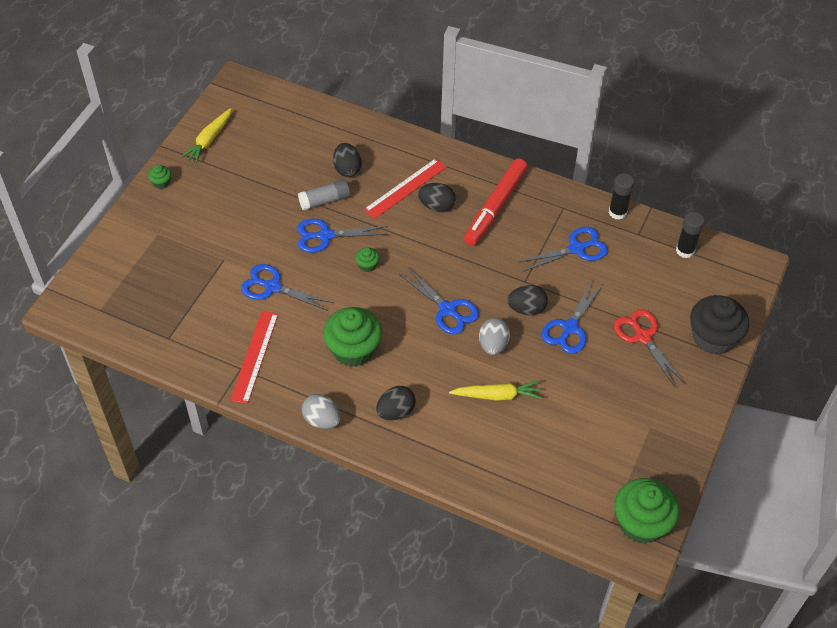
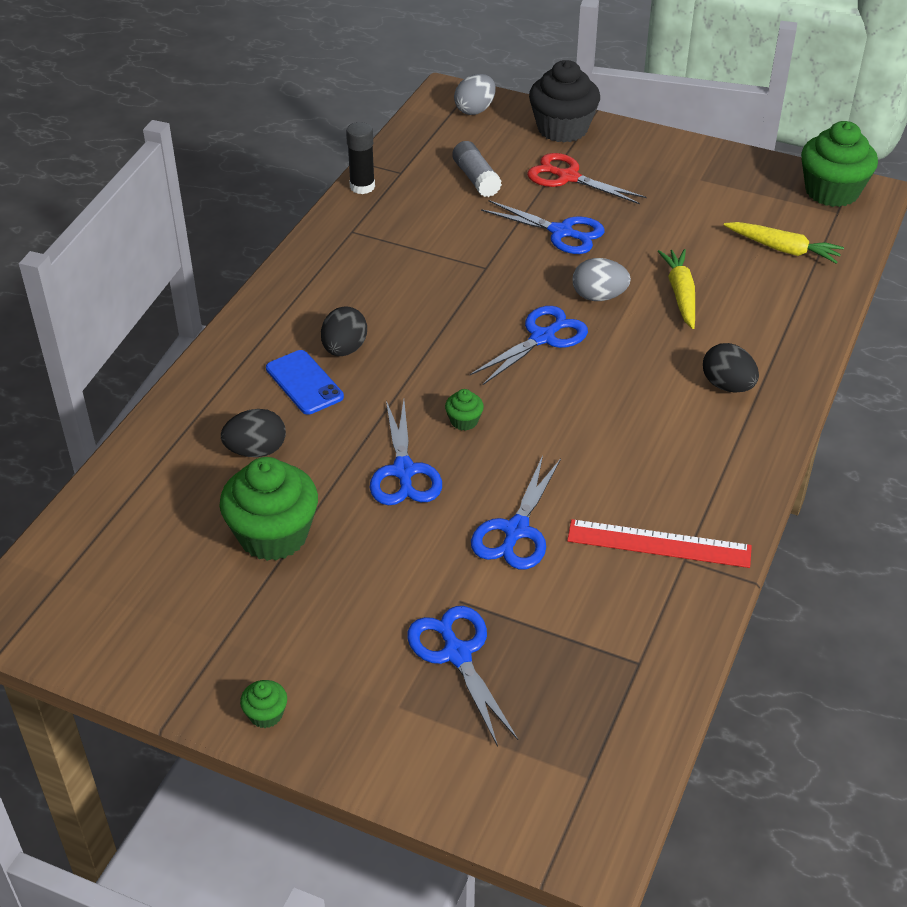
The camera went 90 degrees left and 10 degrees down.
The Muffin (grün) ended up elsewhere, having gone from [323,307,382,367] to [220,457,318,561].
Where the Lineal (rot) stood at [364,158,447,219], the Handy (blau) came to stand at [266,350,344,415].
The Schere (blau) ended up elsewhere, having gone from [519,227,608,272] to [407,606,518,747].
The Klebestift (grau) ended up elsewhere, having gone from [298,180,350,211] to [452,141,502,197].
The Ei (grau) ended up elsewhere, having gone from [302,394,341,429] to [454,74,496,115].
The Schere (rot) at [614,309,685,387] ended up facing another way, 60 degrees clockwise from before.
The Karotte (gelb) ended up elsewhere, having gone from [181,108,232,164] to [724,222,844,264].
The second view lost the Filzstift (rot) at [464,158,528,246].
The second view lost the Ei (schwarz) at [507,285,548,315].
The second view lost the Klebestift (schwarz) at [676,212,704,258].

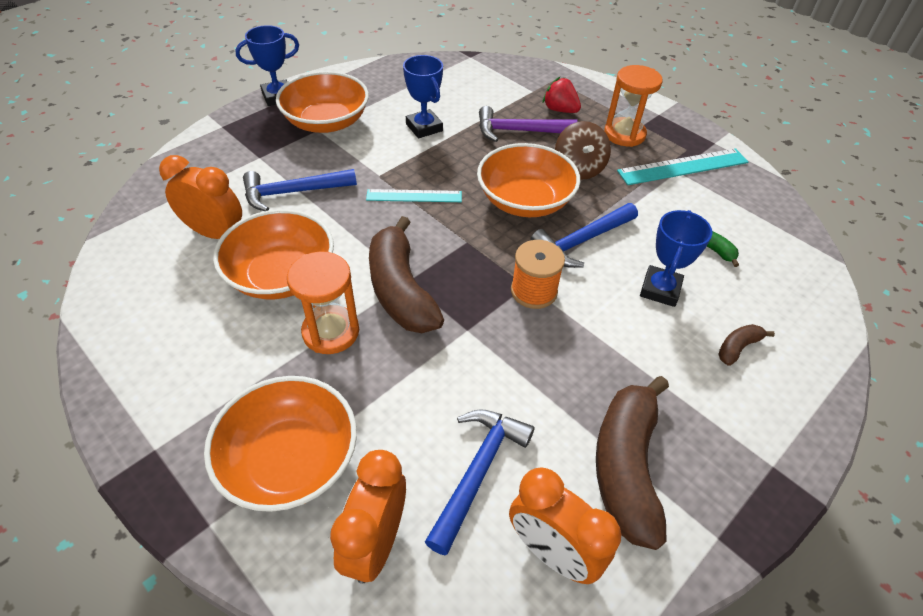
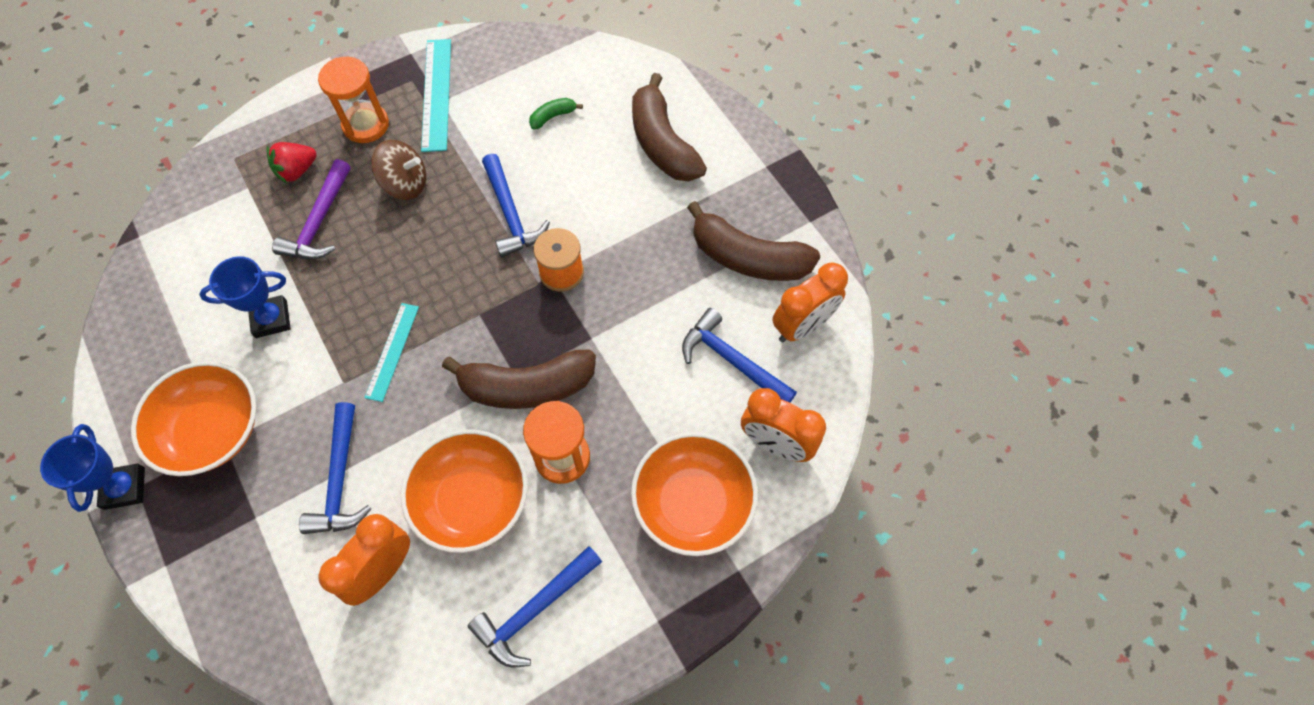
The camera went 75 degrees left and 15 degrees up.
The second view gained the Hammer (blau) at [468,546,602,667].
The size of the Banane (braun) at [718,324,775,366] changed by a factor of 2.27.
The second view lost the Schüssel (orange) at [477,143,580,217].
The second view lost the Pokal (blau) at [640,210,712,307].

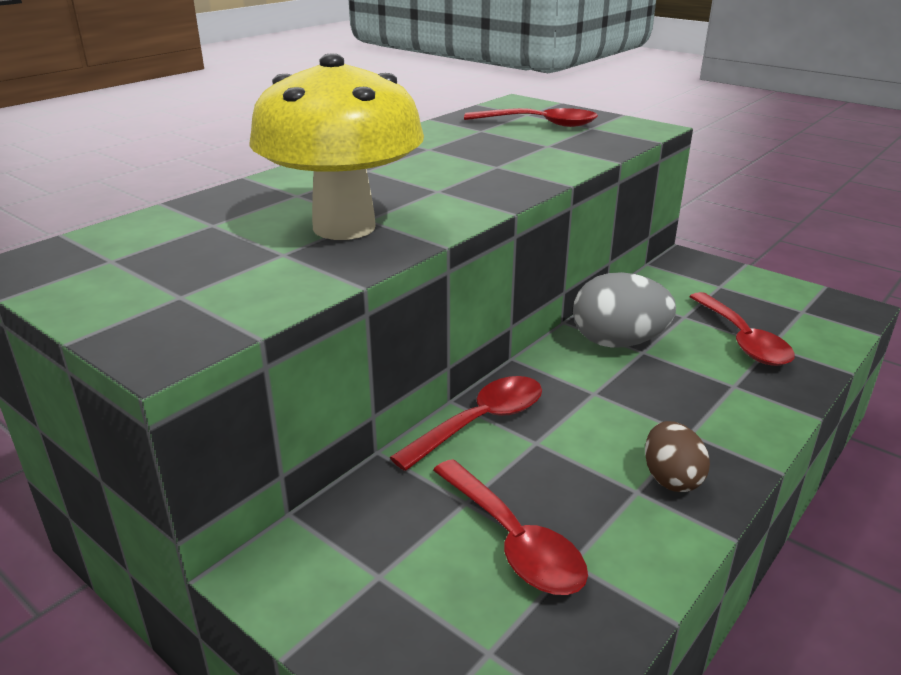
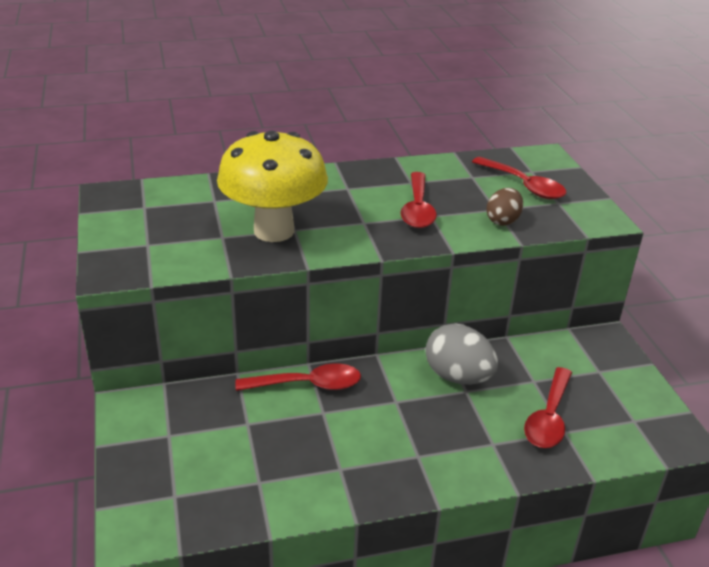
The camera went 35 degrees right and 5 degrees up.
The Löffel (rot) ended up elsewhere, having gone from [433,459,588,595] to [400,172,437,228].
The Ei (braun) ended up elsewhere, having gone from [645,421,710,492] to [486,188,523,226].

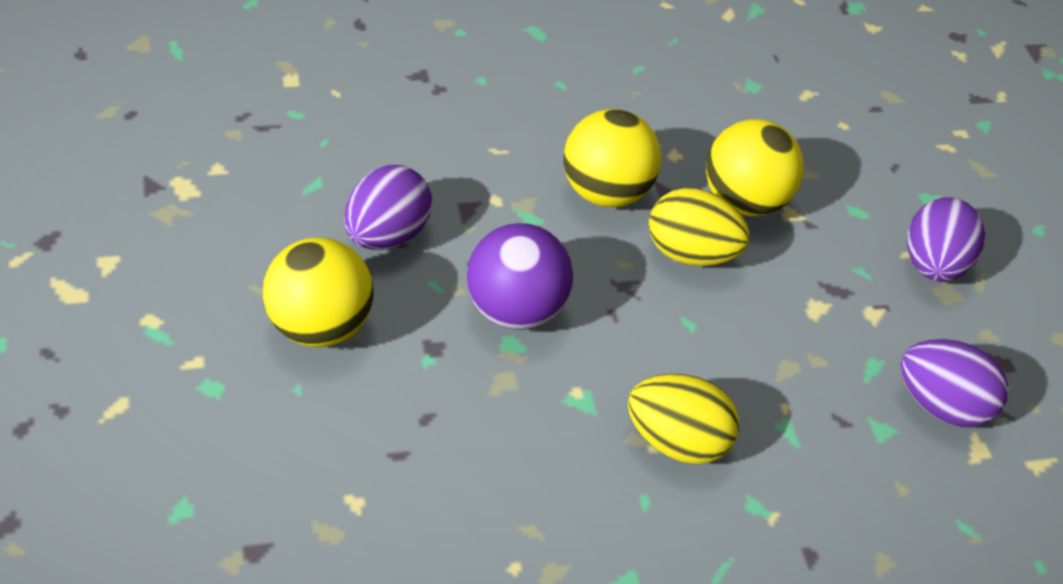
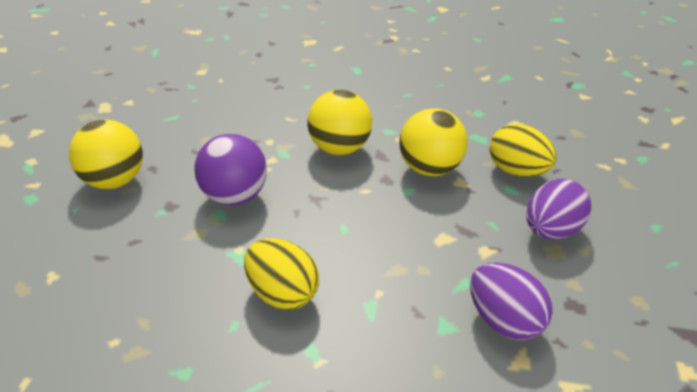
The camera went 30 degrees right and 10 degrees down.
The Ei (gelb) ended up elsewhere, having gone from [649,188,750,266] to [490,124,556,177].
The second view lost the Ei (lila) at [344,165,432,250].

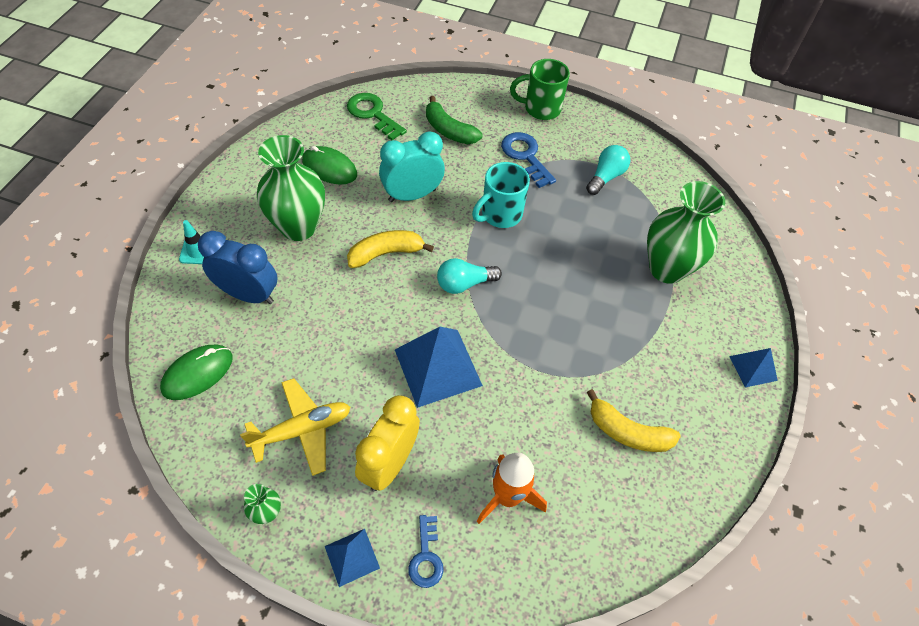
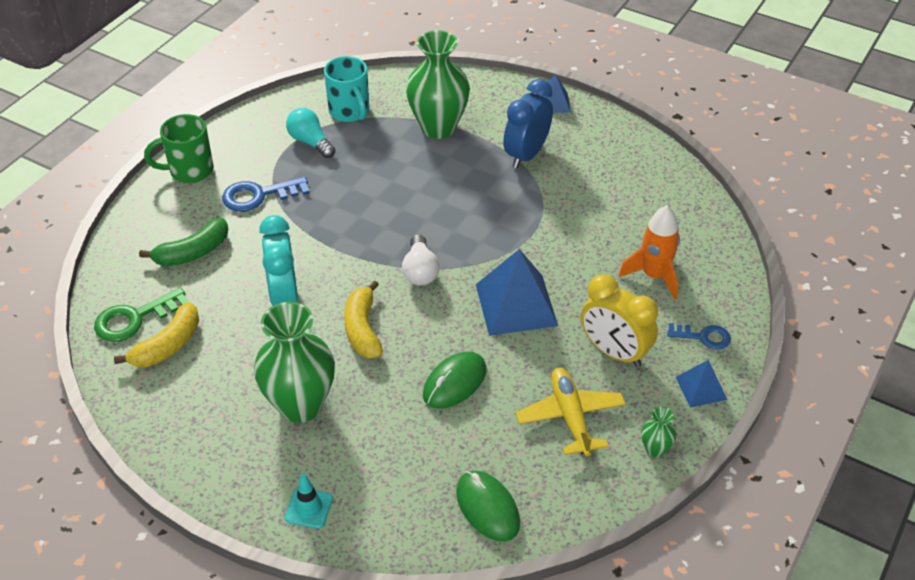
The camera went 75 degrees left and 10 degrees down.
The Banane (gelb) ended up elsewhere, having gone from [587,389,681,452] to [114,302,199,367].
The Tasse (grün) at [510,59,570,120] ended up facing another way, 60 degrees clockwise from before.
The Tasse (türkis) ended up elsewhere, having gone from [472,162,530,228] to [324,56,369,122].
What was the Glühbirne (türkis) at [437,258,502,294] turned into the Glühbirne (weiß) at [402,234,439,286].
The Computermaus (grün) ended up elsewhere, having gone from [302,146,357,185] to [423,351,487,409].
The Wecker (blau) ended up elsewhere, having gone from [198,231,278,304] to [503,79,553,169].

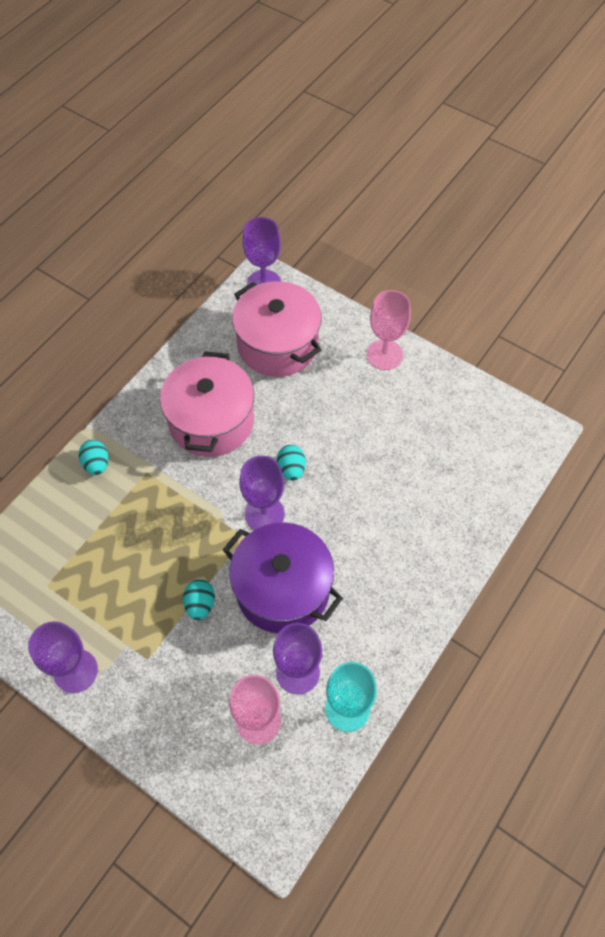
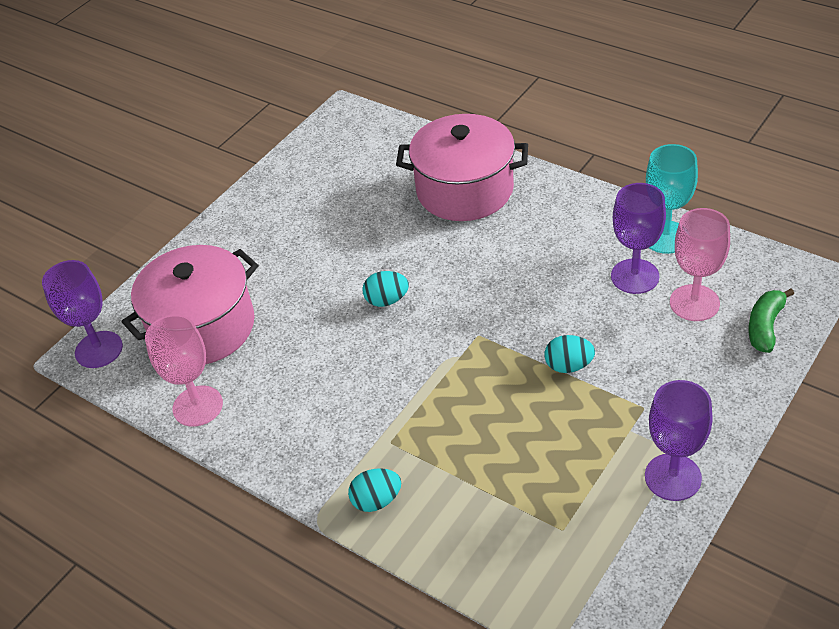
The camera went 85 degrees left and 15 degrees down.
The Kelch (rosa) ended up elsewhere, having gone from [367,290,411,370] to [145,315,223,427].
The Kochtopf (rosa) ended up elsewhere, having gone from [160,351,254,457] to [396,114,528,221].
The second view gained the Banane (grün) at [748,288,794,353].
The second view lost the Kochtopf (lila) at [223,522,343,633].
The second view lost the Kelch (lila) at [239,456,285,530].

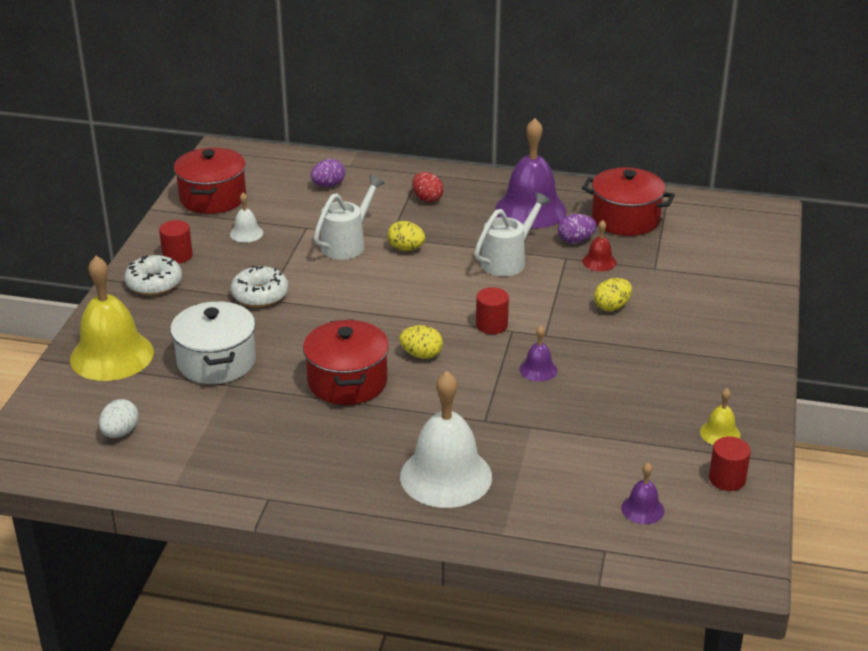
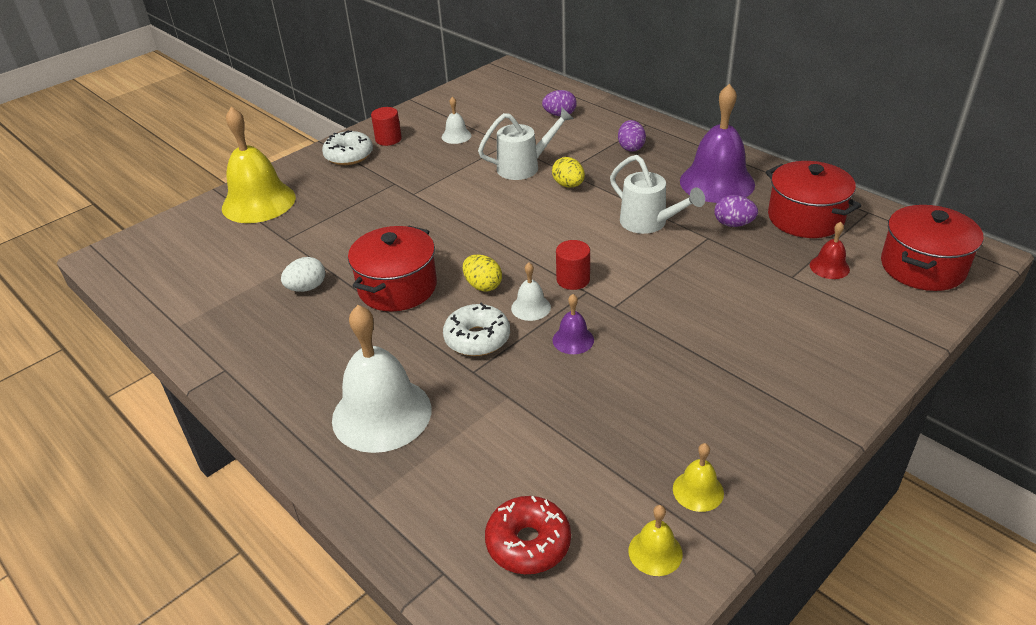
The camera went 35 degrees right and 5 degrees up.
The Ei (weiß) ended up elsewhere, having gone from [99,399,138,438] to [281,257,325,292].
The Donut (weiß) ended up elsewhere, having gone from [231,266,288,307] to [443,302,510,356].
Where the Glocke (lila) stood at [621,463,665,524], the Donut (rot) came to stand at [485,496,571,574].
The second view gained the Glocke (weiß) at [511,263,551,321].
The Gießkanne (weiß) at [474,192,551,276] ended up facing another way, 60 degrees clockwise from before.
What was the Ei (rot) at [412,172,444,203] turned into the Ei (lila) at [618,120,646,152].
Where the Vollzylinder (rot) stood at [709,437,751,491], the Glocke (gelb) came to stand at [629,505,683,576].
The Glocke (rot) ended up elsewhere, having gone from [582,220,617,271] to [810,222,850,279].
The Kochtopf (rot) ended up elsewhere, having gone from [174,148,246,214] to [881,205,984,291].
The second view lost the Kochtopf (weiß) at [170,301,256,384].
The second view lost the Ei (gelb) at [594,278,632,311].

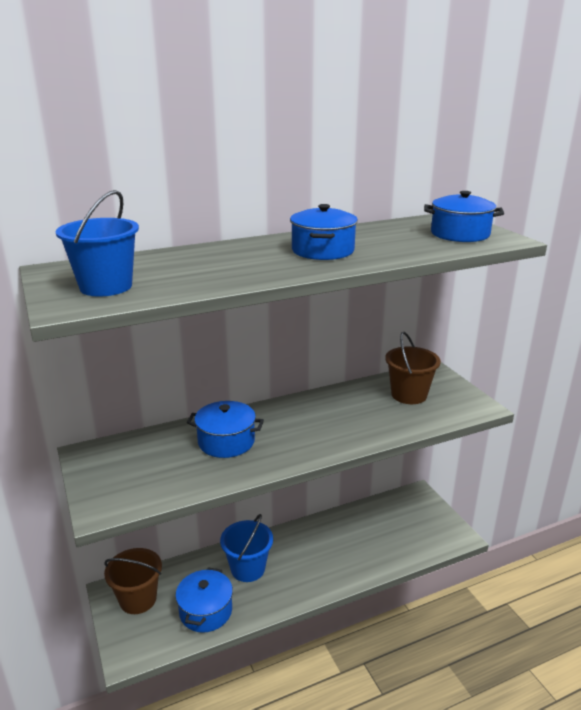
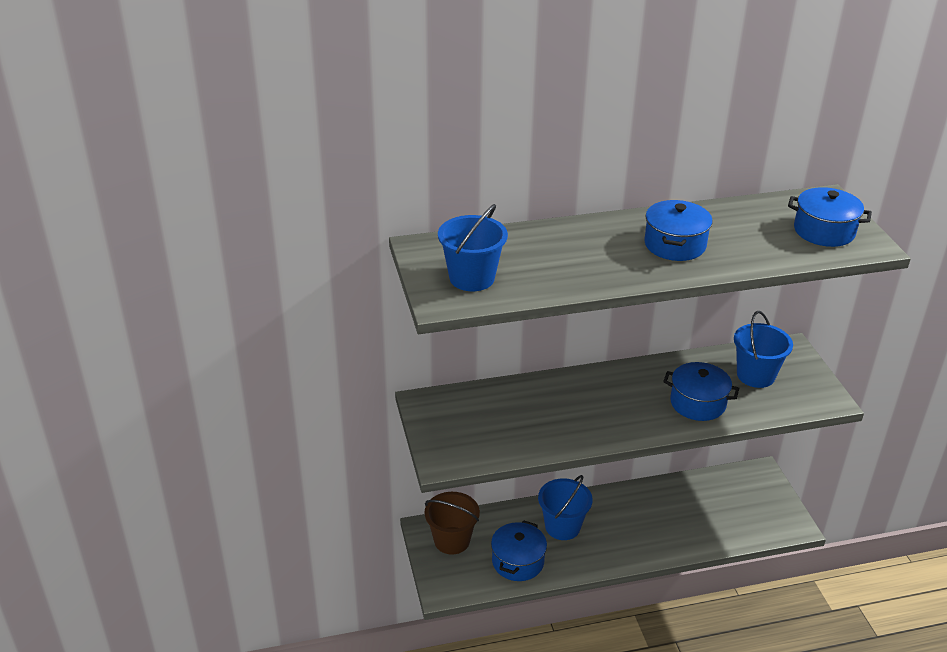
The camera went 10 degrees right and 10 degrees up.
The Kochtopf (blau) ended up elsewhere, having gone from [187,401,264,458] to [663,362,740,421].
What was the Eimer (braun) at [385,332,441,404] turned into the Eimer (blau) at [734,311,793,388].

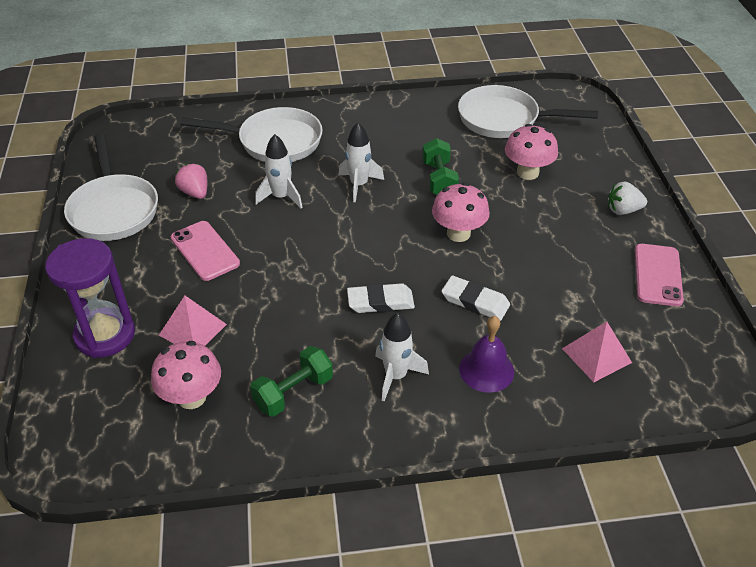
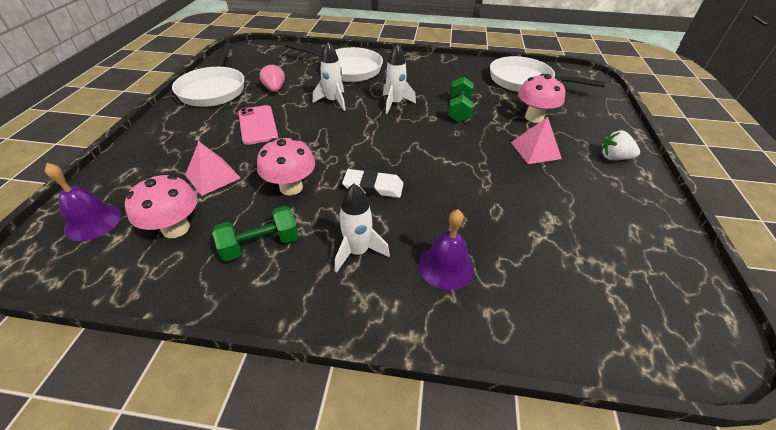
The camera went 15 degrees right and 0 degrees up.
The second view gained the Glocke (lila) at [45,163,121,241].
The Pilz (rosa) ended up elsewhere, having gone from [432,183,490,242] to [257,137,315,195].
The Pyramide (rosa) ended up elsewhere, having gone from [562,321,632,382] to [511,117,562,164].
The second view lost the Sanduhr (lila) at [45,238,135,358].
The second view lost the Radiergummi (weiß) at [441,276,510,321].
The second view lost the Handy (rosa) at [635,244,684,306].

